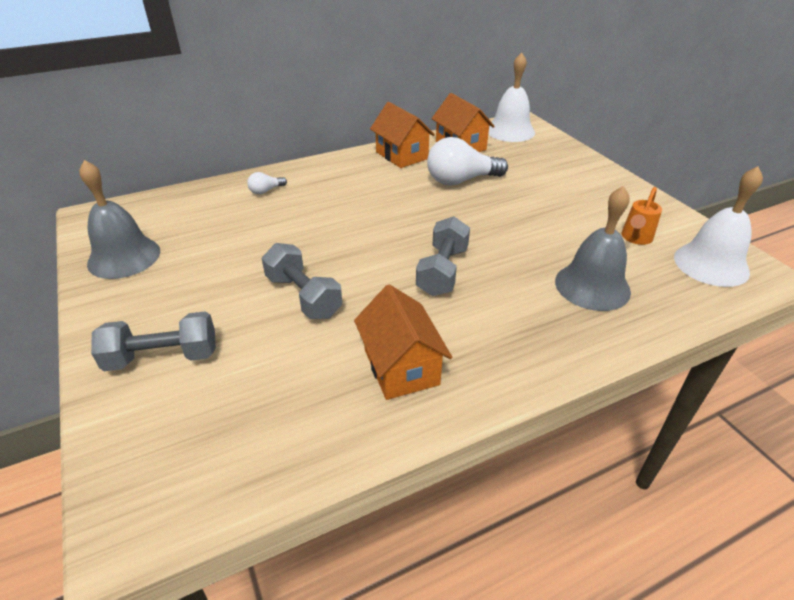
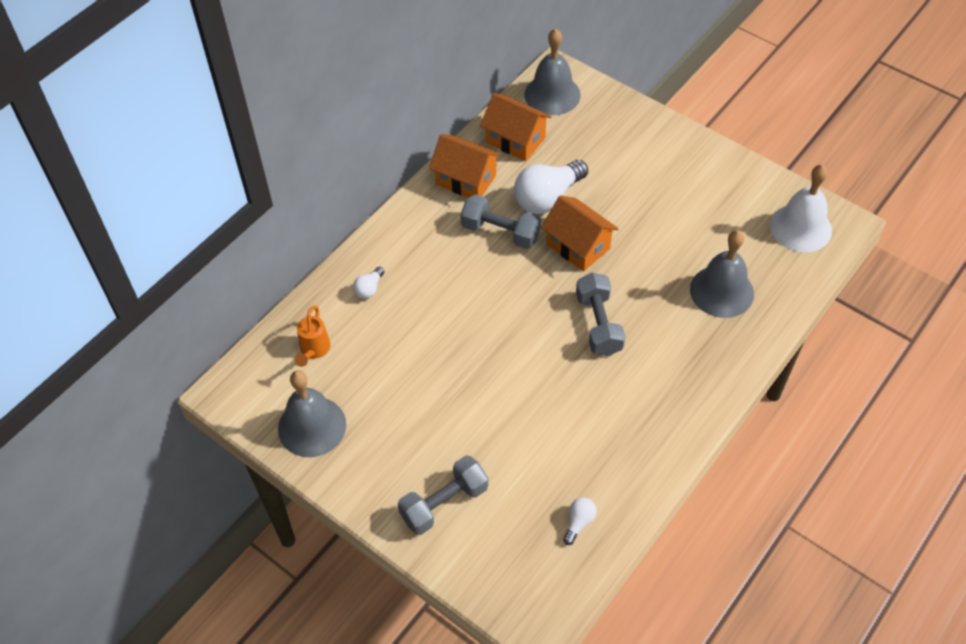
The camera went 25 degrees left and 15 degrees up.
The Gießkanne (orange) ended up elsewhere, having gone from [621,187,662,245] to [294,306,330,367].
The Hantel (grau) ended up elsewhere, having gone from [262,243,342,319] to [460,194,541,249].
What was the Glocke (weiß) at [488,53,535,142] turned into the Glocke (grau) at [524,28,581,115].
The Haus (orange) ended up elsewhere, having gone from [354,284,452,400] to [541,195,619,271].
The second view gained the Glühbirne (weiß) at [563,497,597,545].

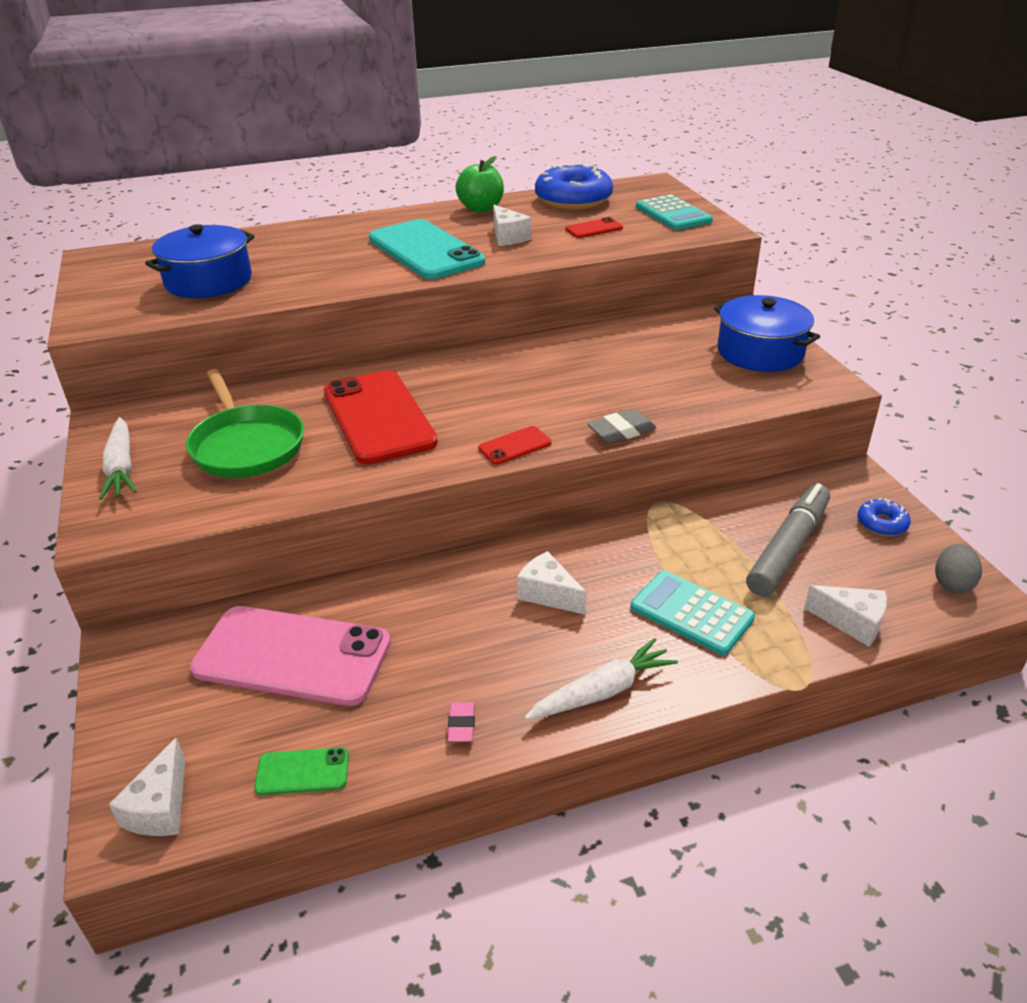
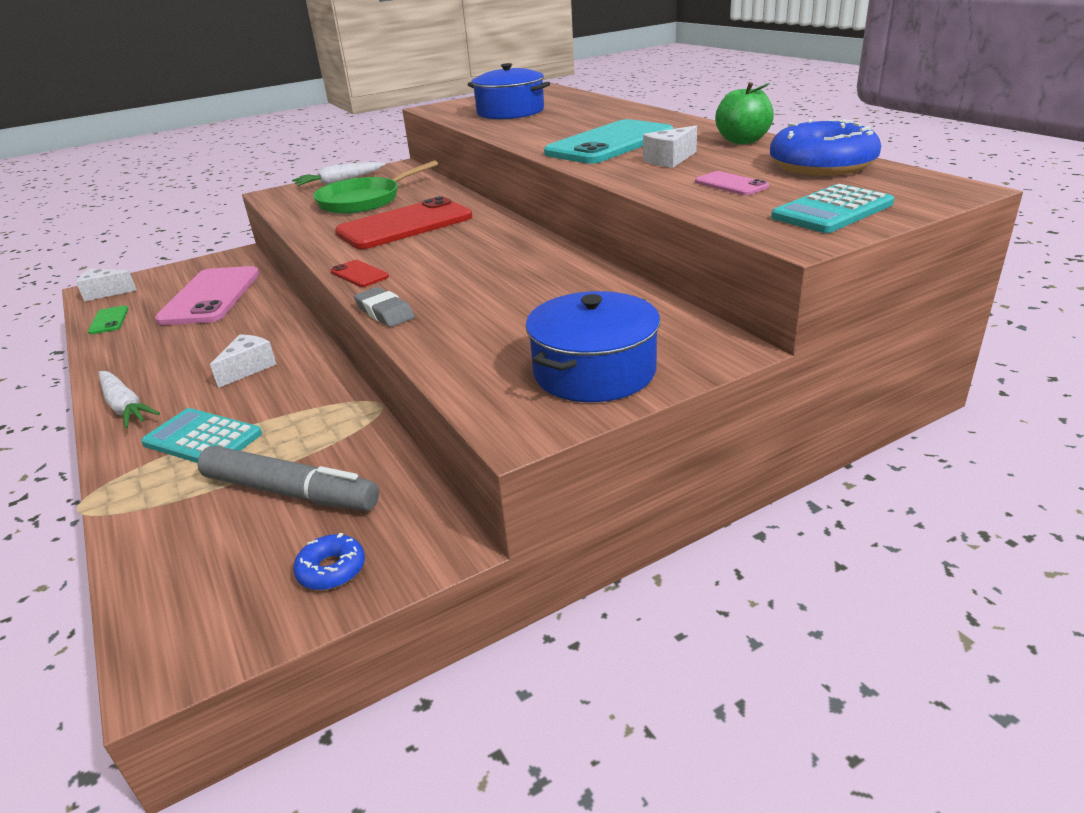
The camera went 80 degrees right and 5 degrees down.
The Taschenrechner (türkis) at [630,571,755,655] ended up facing another way, 90 degrees counterclockwise from before.
What was the Handy (rot) at [565,217,623,238] turned into the Handy (rosa) at [695,171,769,195].
The second view lost the Radiergummi (rosa) at [448,702,475,742].
The second view lost the Käse (weiß) at [804,585,887,647].
The second view lost the Ei (grau) at [935,544,982,593].

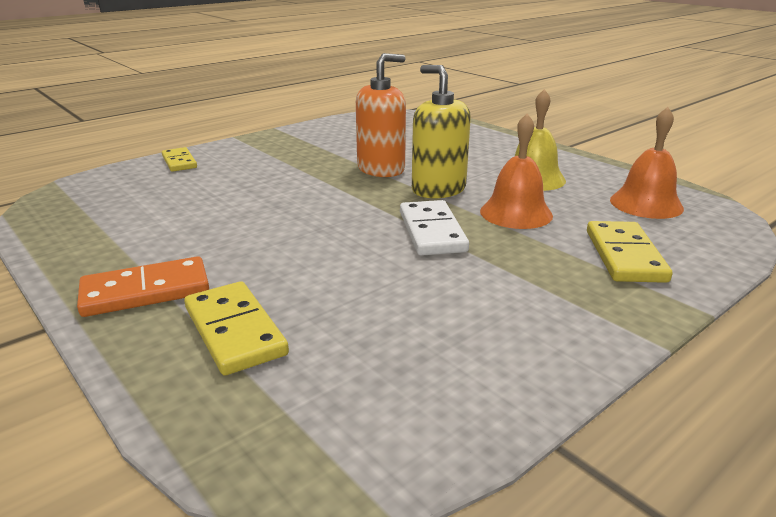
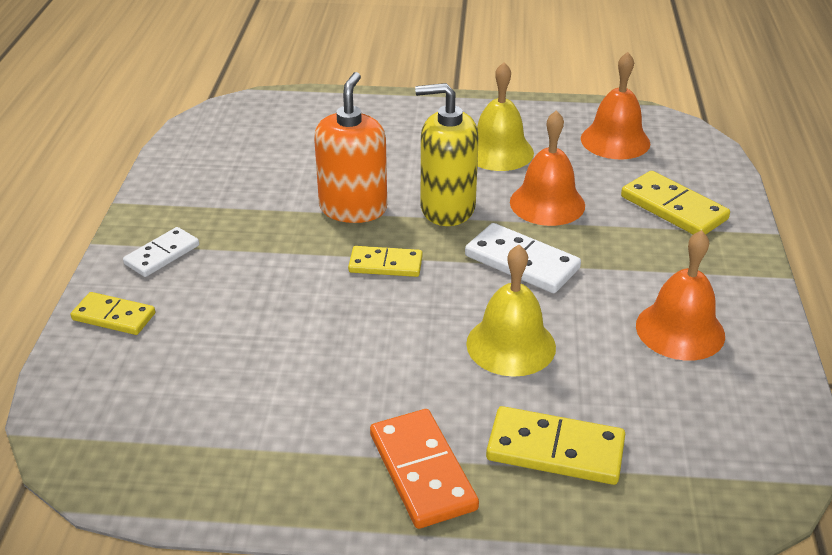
The camera went 45 degrees left and 10 degrees up.
The second view gained the Dominostein (weiß) at [123,227,199,277].
The second view gained the Dominostein (gelb) at [348,246,423,277].
The Dominostein (orange) at [77,256,209,317] ended up facing another way, 45 degrees counterclockwise from before.
The second view gained the Glocke (gelb) at [466,245,556,377].
The second view gained the Glocke (orange) at [636,230,725,361].

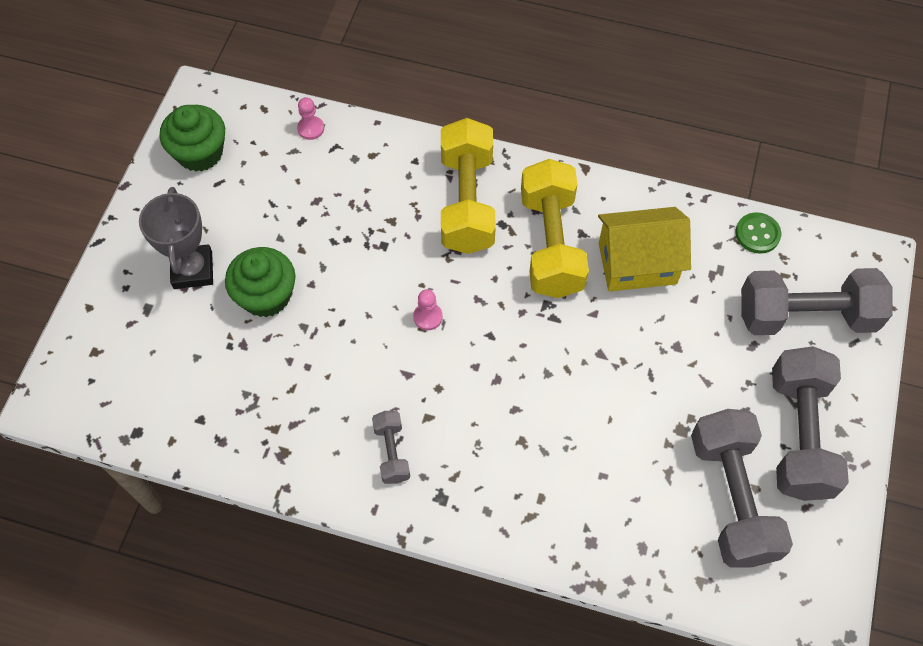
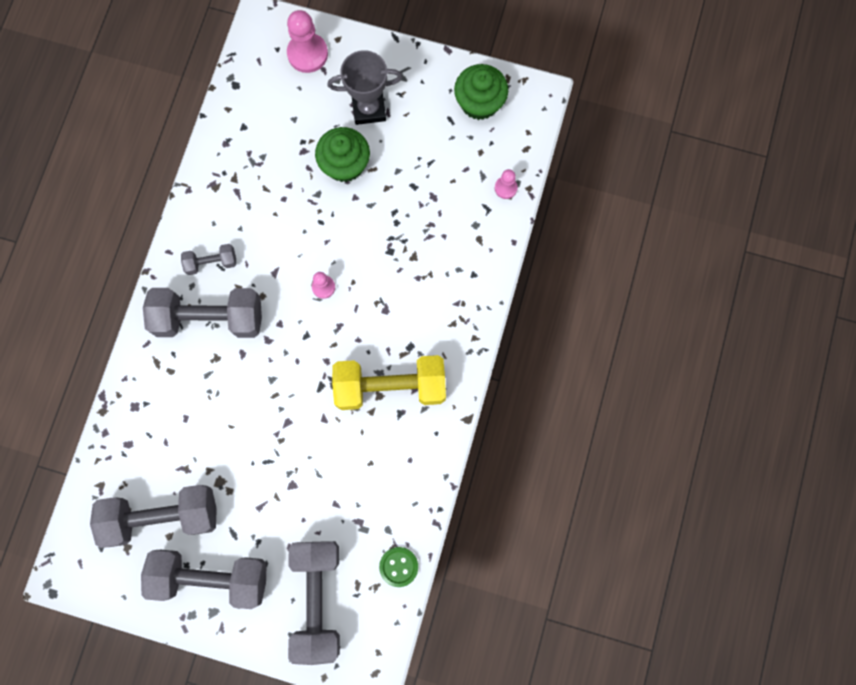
The camera went 90 degrees right and 15 degrees up.
The second view gained the Hantel (grau) at [143,288,262,338].
The second view gained the Bauer (rosa) at [287,10,328,73].
The second view lost the Hantel (gelb) at [441,118,496,254].
The second view lost the Haus (gelb) at [598,207,691,292].

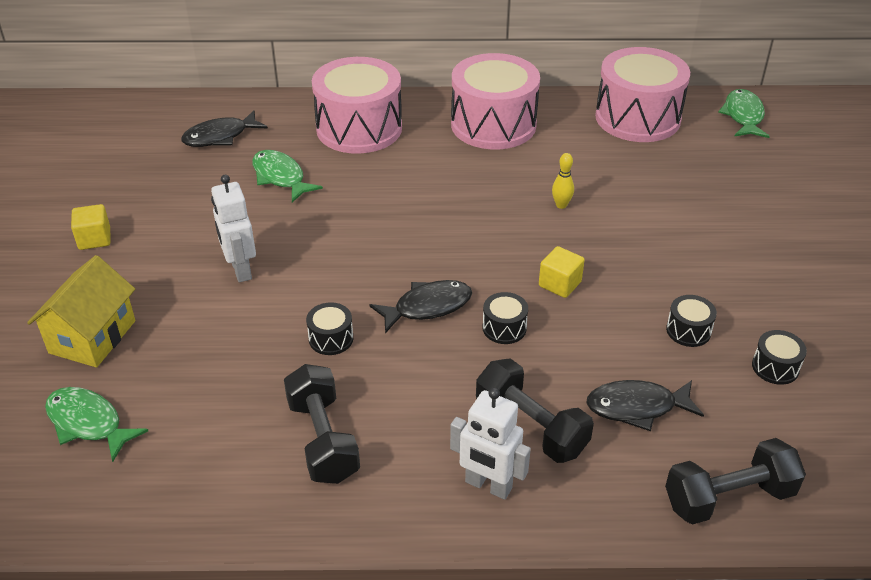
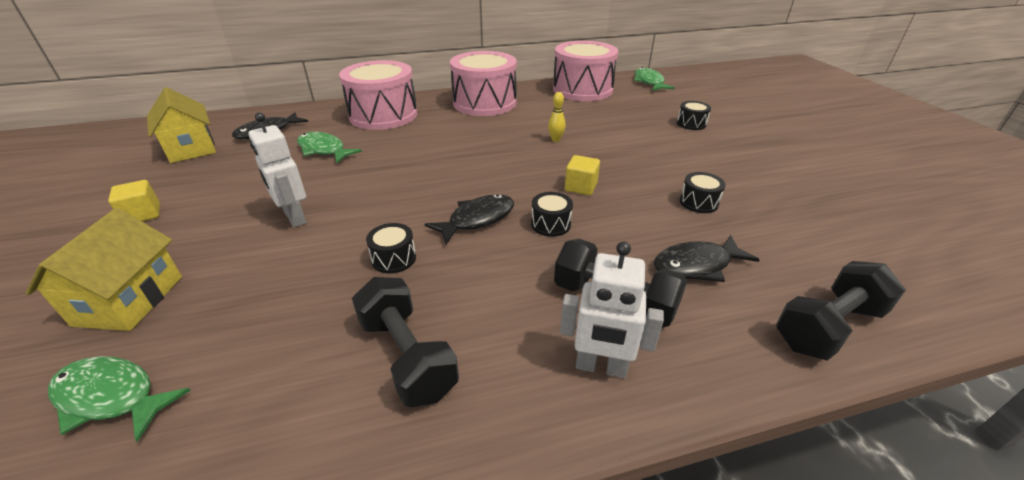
The camera went 15 degrees left and 5 degrees down.
The second view gained the Haus (gelb) at [147,87,216,163].
The Trommel (schwarz) ended up elsewhere, having gone from [752,330,807,385] to [677,101,711,130].

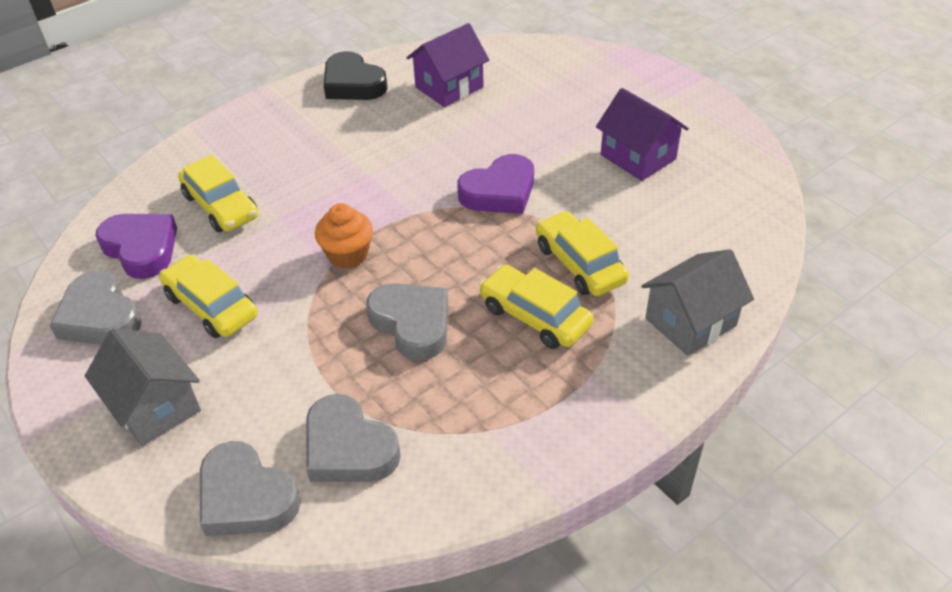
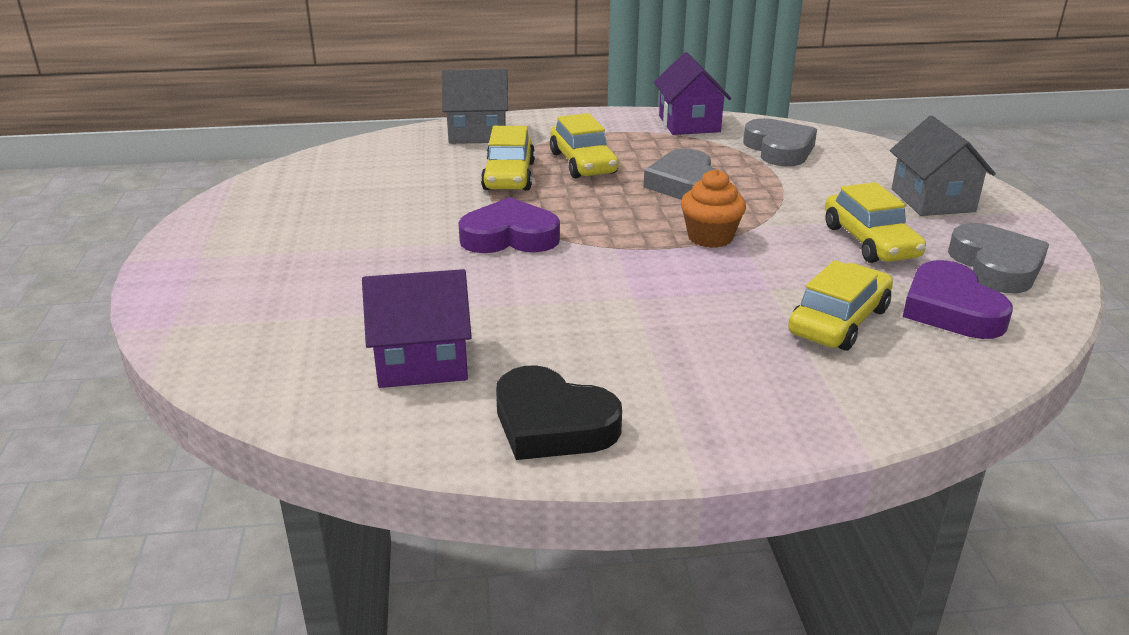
The camera went 150 degrees left and 15 degrees down.
The Herz (schwarz) at [324,51,388,100] ended up facing another way, 135 degrees clockwise from before.
The Haus (lila) ended up elsewhere, having gone from [596,88,689,181] to [654,52,731,135].
The Auto (gelb) at [178,155,258,232] ended up facing another way, 45 degrees clockwise from before.
The second view lost the Herz (grau) at [200,441,301,536].

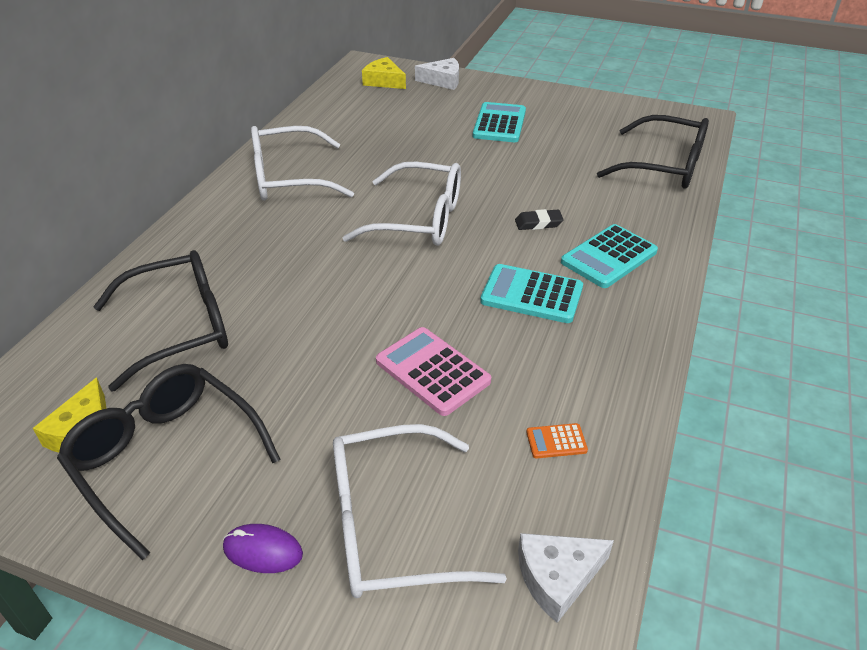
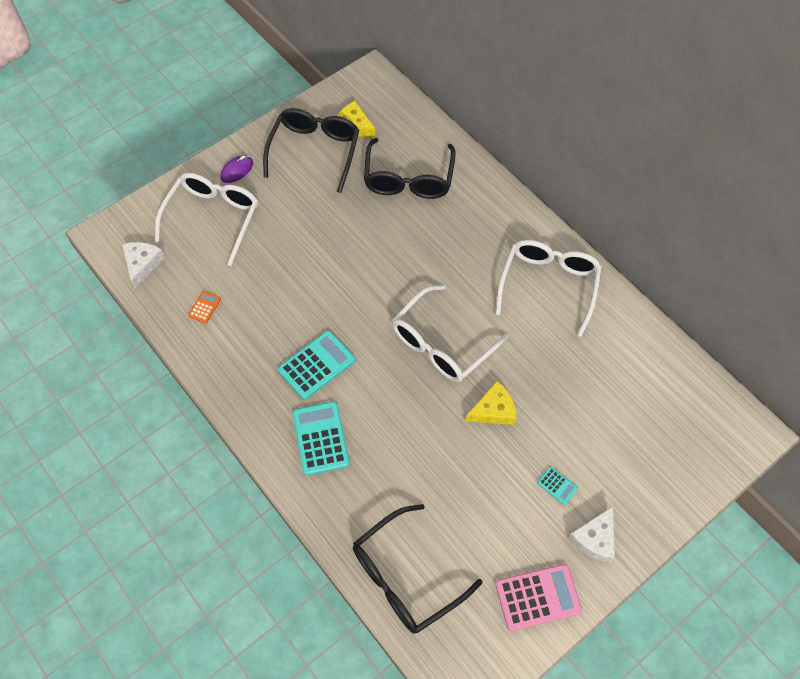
The camera went 120 degrees right and 20 degrees up.
The Brille (schwarz) at [57,364,281,560] ended up facing another way, 60 degrees counterclockwise from before.
The Käse (gelb) ended up elsewhere, having gone from [362,57,406,89] to [466,381,517,425].
The Taschenrechner (rosa) ended up elsewhere, having gone from [376,327,491,416] to [495,564,582,631].
The size of the Taschenrechner (türkis) at [473,102,526,142] changed by a factor of 0.49.
The Käse (weiß) ended up elsewhere, having gone from [415,58,459,90] to [568,506,615,562].
The second view lost the Radiergummi (schwarz) at [515,209,564,230].

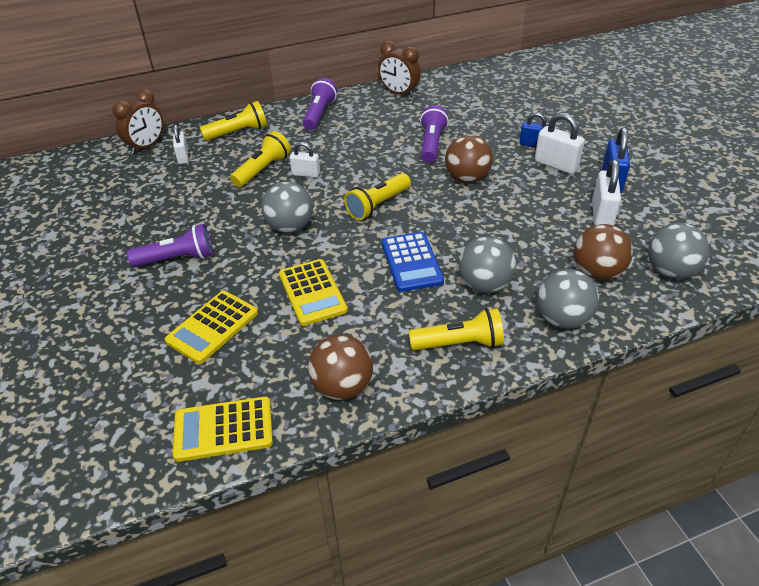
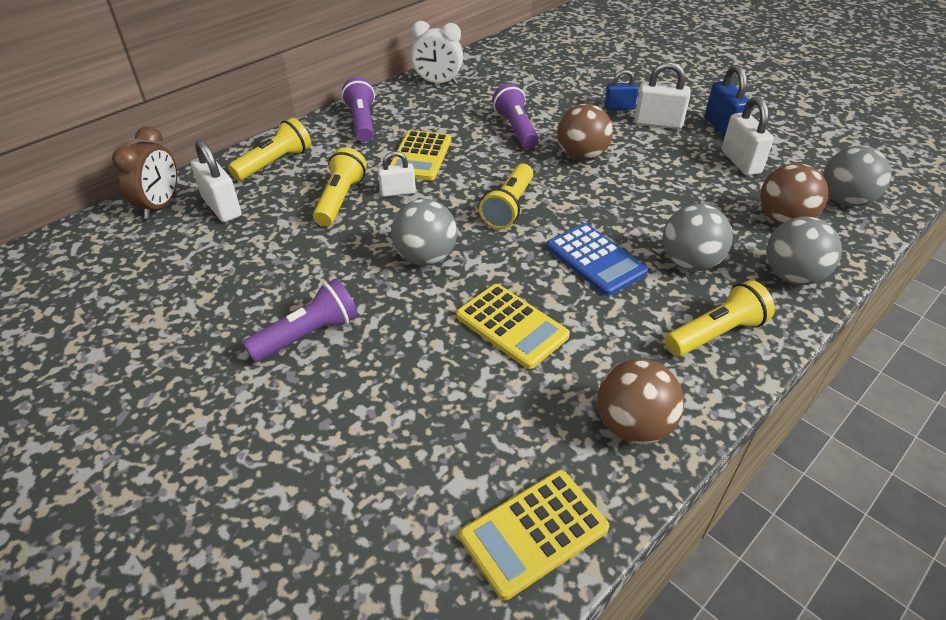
The camera went 25 degrees left and 0 degrees up.
The size of the Vorhängeschloss (weiß) at [173,125,189,164] changed by a factor of 1.55.
The Taschenrechner (gelb) ended up elsewhere, having gone from [165,291,258,364] to [389,130,451,181].
What was the Wecker (braun) at [378,41,421,98] turned into the Wecker (weiß) at [411,21,463,85].

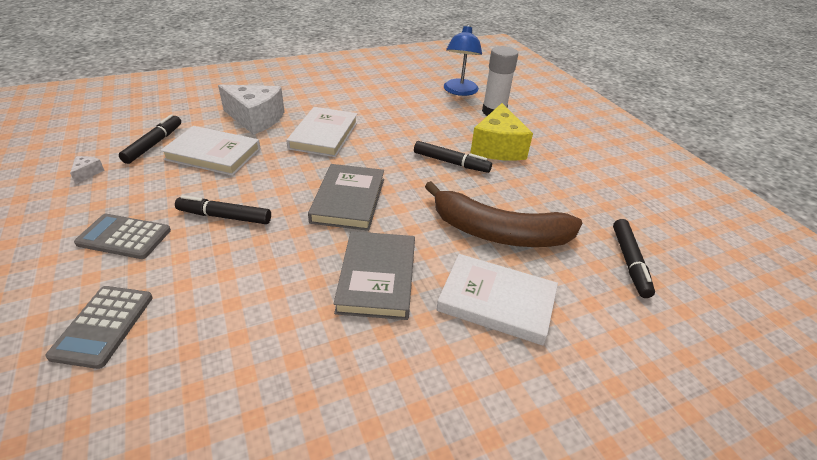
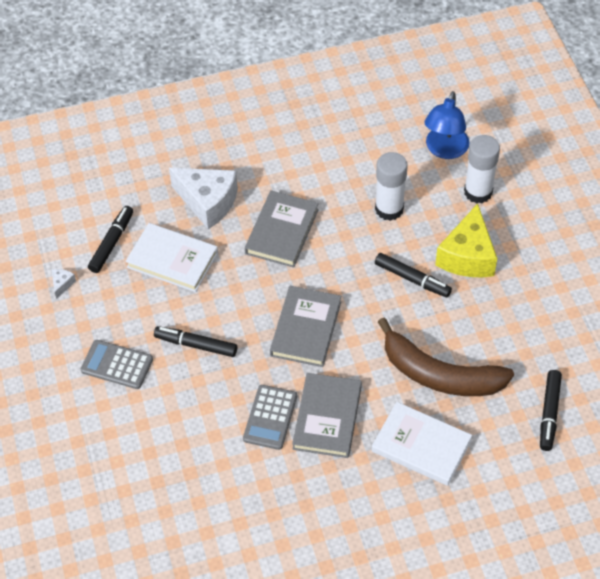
The camera went 10 degrees right and 15 degrees up.
The Taschenrechner (grau) ended up elsewhere, having gone from [45,286,153,369] to [243,385,297,450].
What was the Buch (weiß) at [286,107,358,157] turned into the Buch (grau) at [245,190,319,268].
The second view gained the Klebestift (weiß) at [375,152,408,221].

